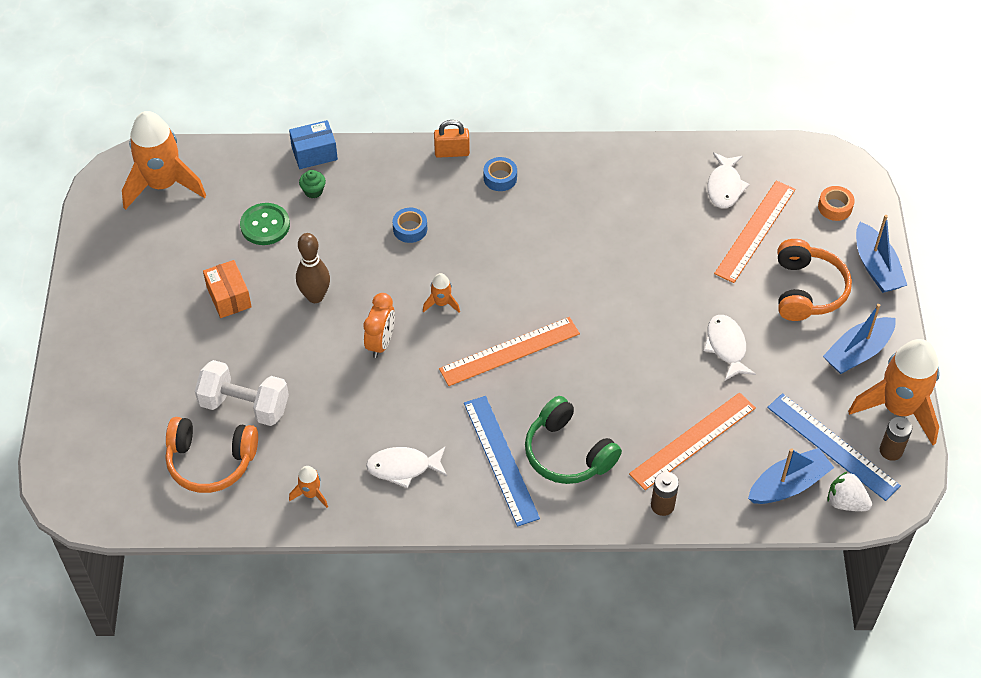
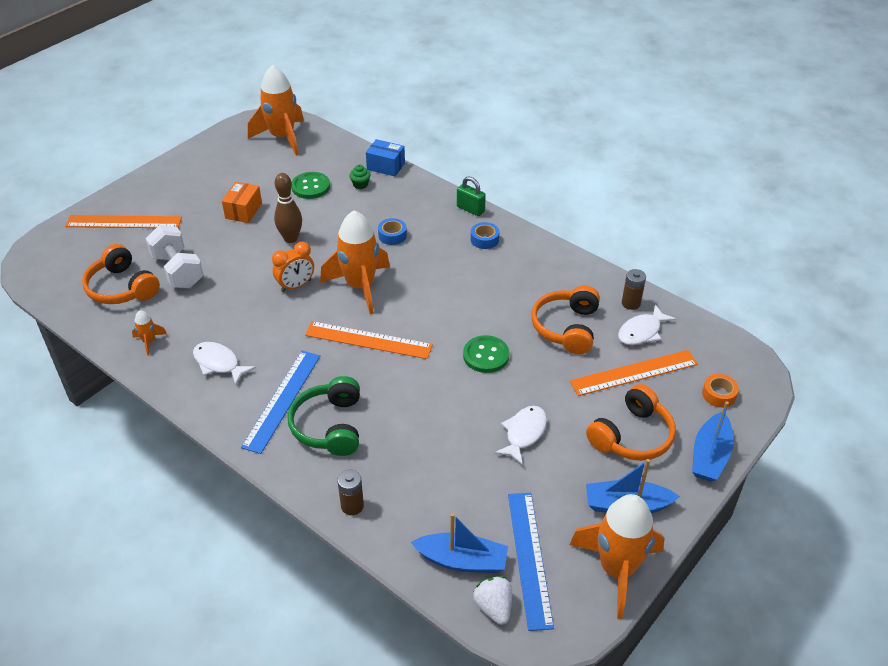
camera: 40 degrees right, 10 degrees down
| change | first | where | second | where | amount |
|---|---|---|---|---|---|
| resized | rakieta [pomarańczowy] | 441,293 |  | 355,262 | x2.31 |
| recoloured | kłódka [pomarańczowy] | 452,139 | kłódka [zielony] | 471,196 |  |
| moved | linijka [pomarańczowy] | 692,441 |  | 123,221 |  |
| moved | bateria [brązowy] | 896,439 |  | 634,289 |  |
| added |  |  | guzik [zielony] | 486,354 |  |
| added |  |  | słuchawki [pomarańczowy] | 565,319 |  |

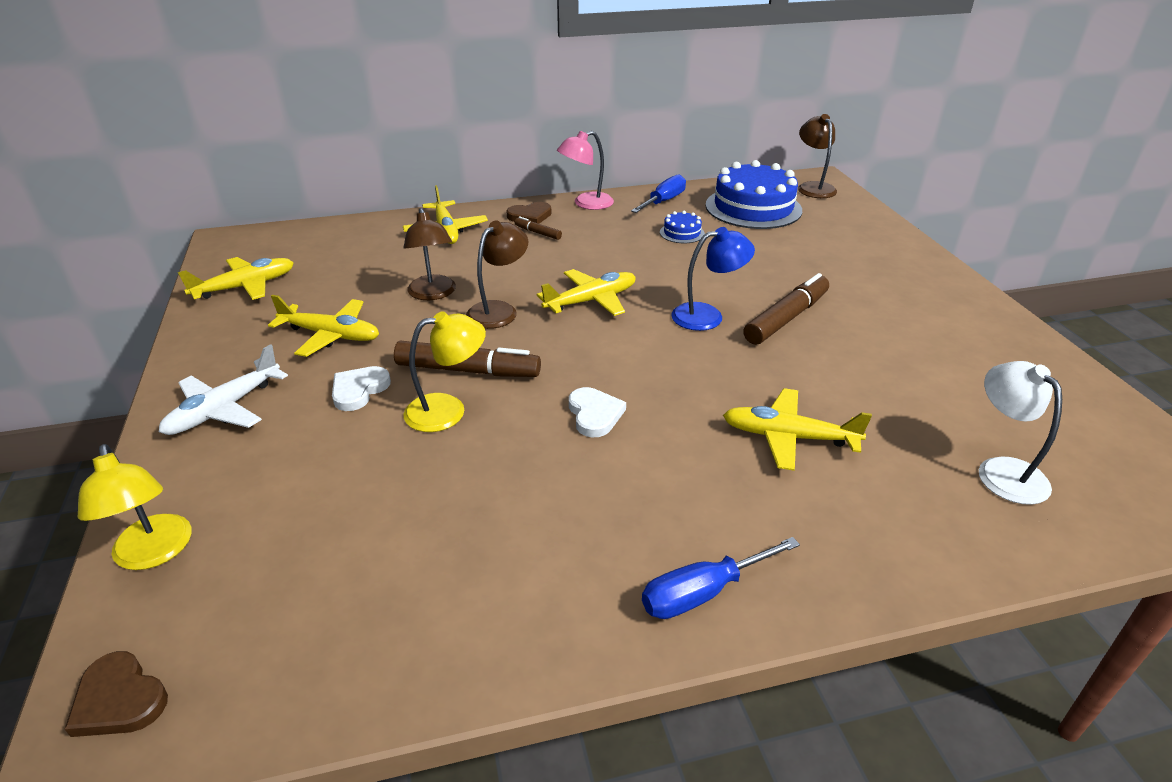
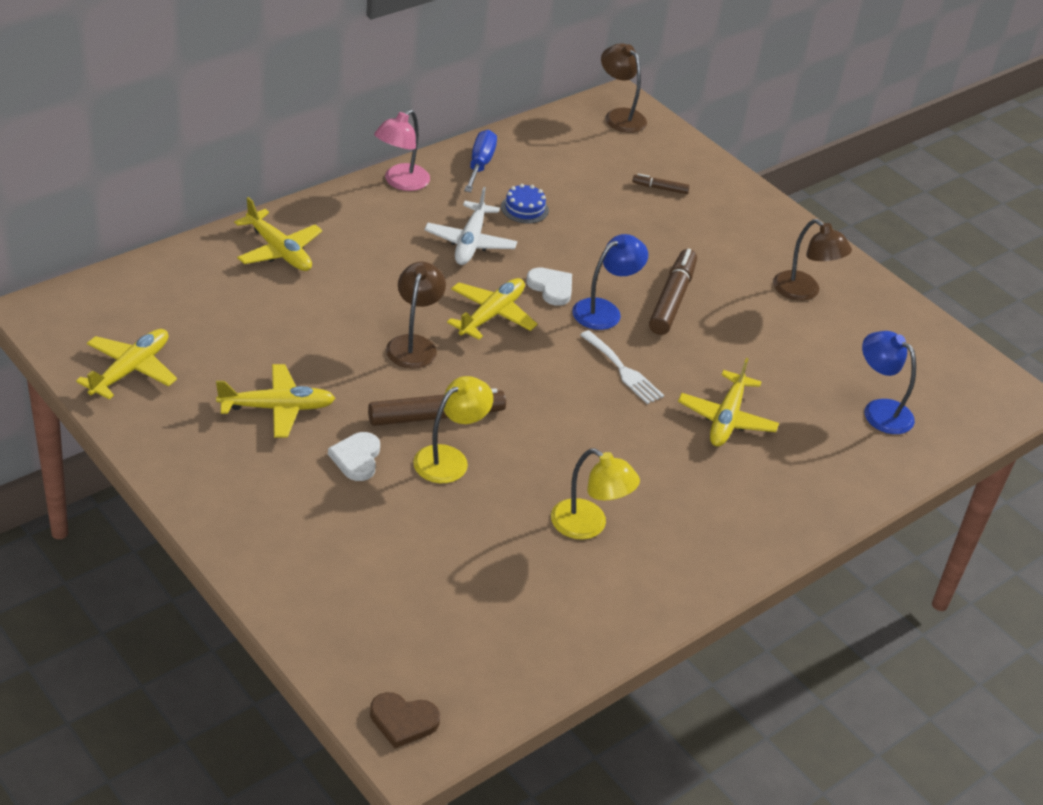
camera: 30 degrees left, 5 degrees up
| change | first | where | second | where | amount |
|---|---|---|---|---|---|
| moved | lampka [żółty] | 135,507 |  | 595,494 |  |
| moved | samolot [biały] | 223,389 |  | 470,226 |  |
| moved | lampka [brązowy] | 429,254 |  | 812,260 |  |
| removed | serce [brązowy] | 529,213 |  |  |  |
| moved | flamaster [brązowy] | 538,228 |  | 661,184 |  |
| moved | serce [biały] | 597,412 |  | 549,287 |  |
| removed | śrubokręt [niebieski] | 721,578 |  |  |  |
| removed | tort [niebieski] | 753,194 |  |  |  |
| turned | samolot [żółty] | 797,429 |  | 728,402 | 60 degrees counterclockwise |
| recoloured | lampka [biały] | 1020,433 | lampka [niebieski] | 889,382 |  |
| added |  |  | widelec [biały] | 622,367 |  |

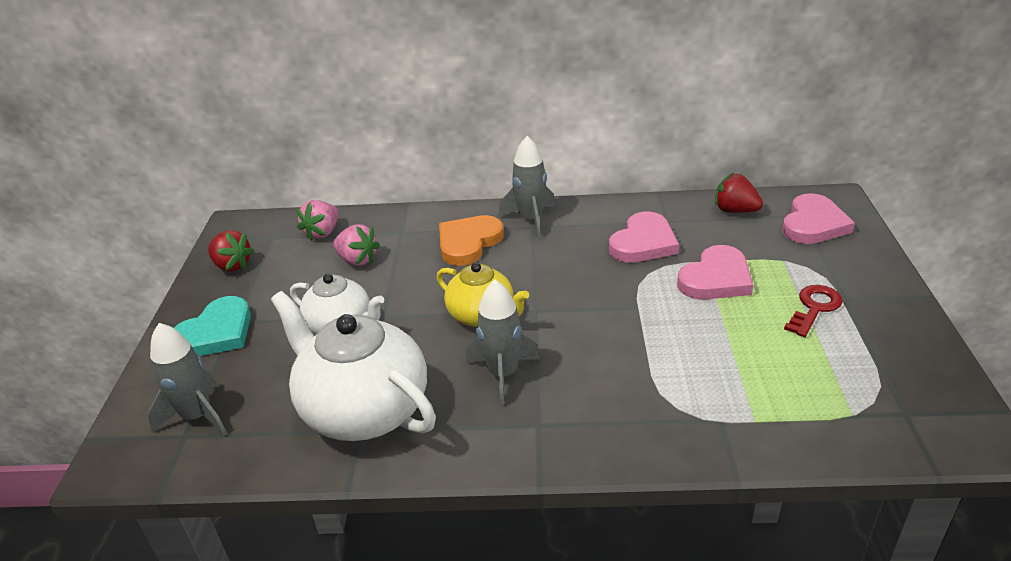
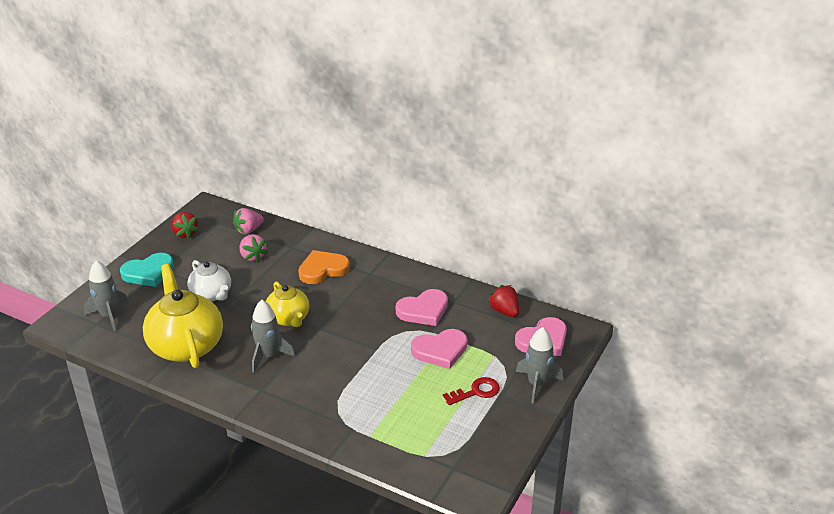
camera: 25 degrees right, 0 degrees up
| change | first | where | second | where | amount |
|---|---|---|---|---|---|
| recoloured | imbryk [biały] | 353,366 | imbryk [żółty] | 183,316 |  |
| moved | rakieta [szary] | 527,187 |  | 539,365 |  |

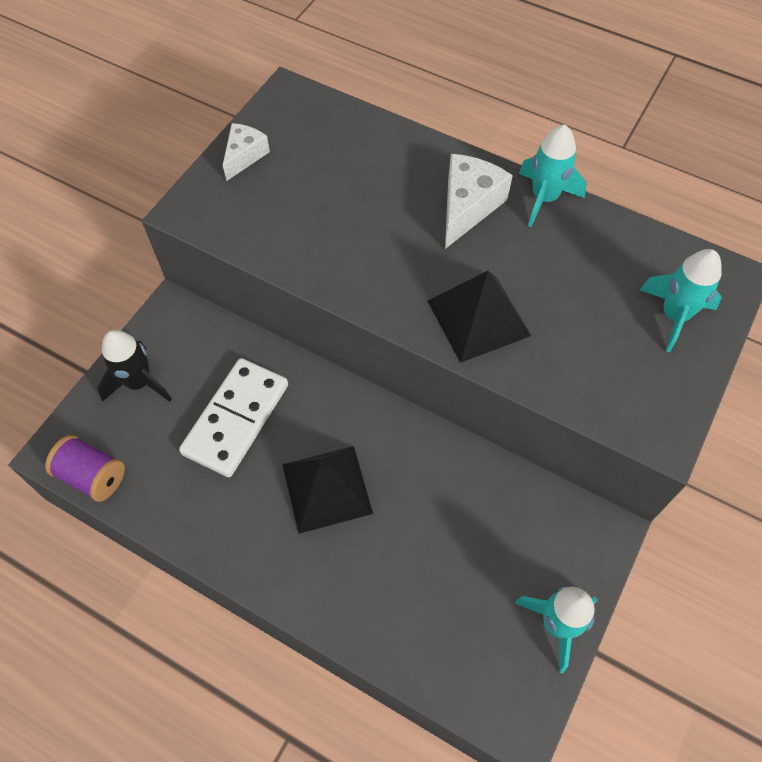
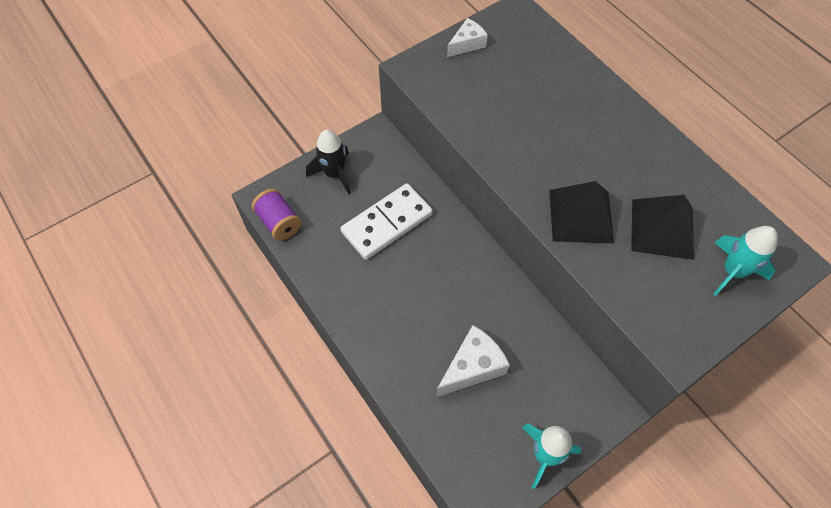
camera: 25 degrees right, 0 degrees up
| change | first | where | second | where | amount |
|---|---|---|---|---|---|
| moved | piramida [czarny] | 327,490 |  | 662,227 |  |
| moved | ser [biały] | 479,201 |  | 473,361 |  |
| removed | rakieta [turkusowy] | 553,175 |  |  |  |

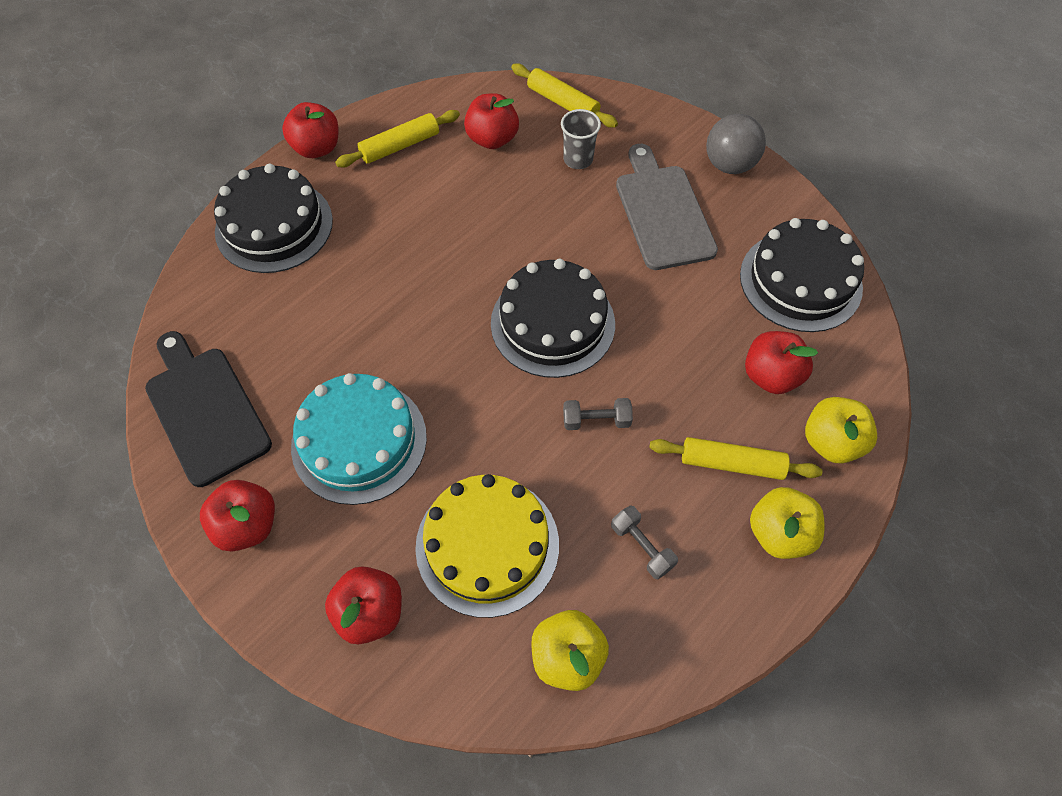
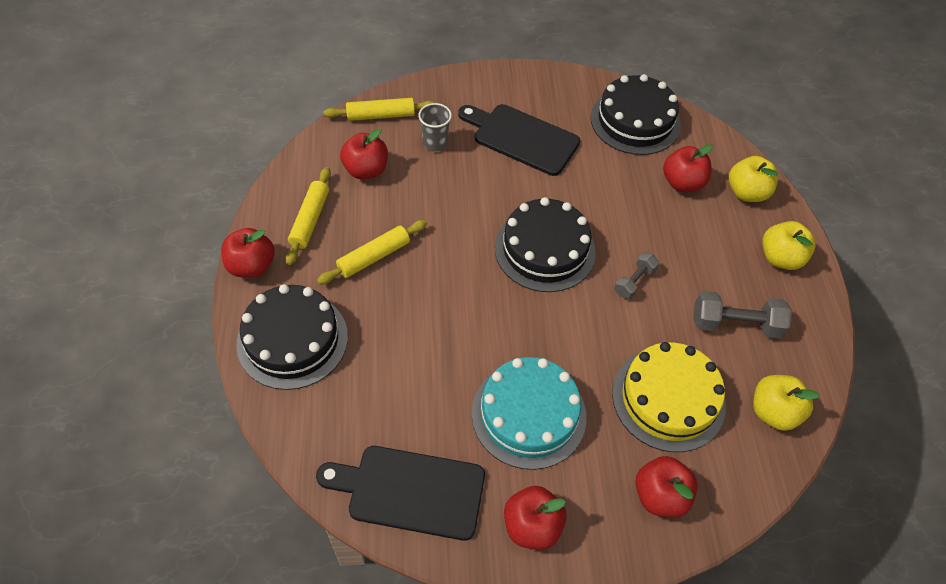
camera: 50 degrees left, 5 degrees down
| change | first | where | second | where | amount |
|---|---|---|---|---|---|
| resized | hantel [szary] | 644,542 |  | 742,314 | x1.63 |
| recoloured | deska do krojenia [szary] | 667,207 | deska do krojenia [czarny] | 519,140 |  |
| moved | wałek do ciasta [żółty] | 735,458 |  | 372,252 |  |
| removed | piłka [szary] | 736,144 |  |  |  |

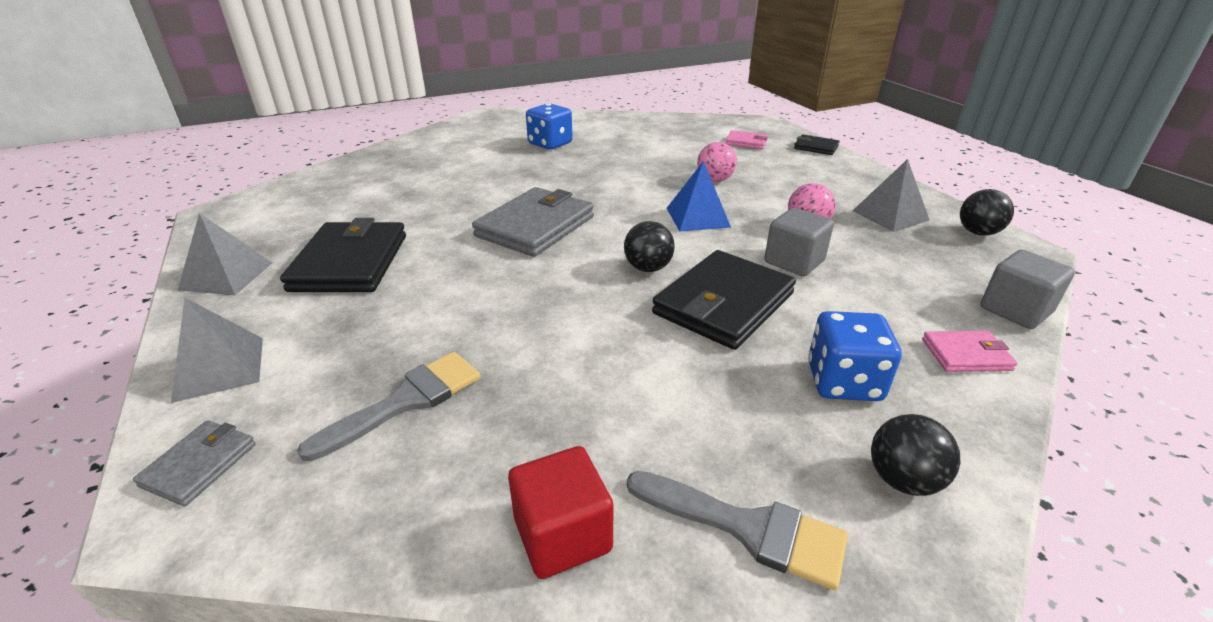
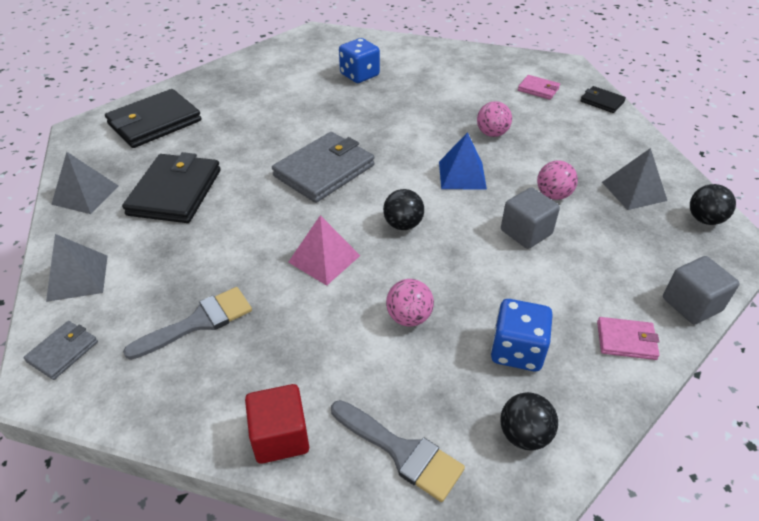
camera: 10 degrees right, 10 degrees up
| change | first | where | second | where | amount |
|---|---|---|---|---|---|
| moved | portfel [czarny] | 724,300 |  | 153,118 |  |
| added |  |  | piramida [różowy] | 324,250 |  |
| added |  |  | piłka [różowy] | 410,303 |  |

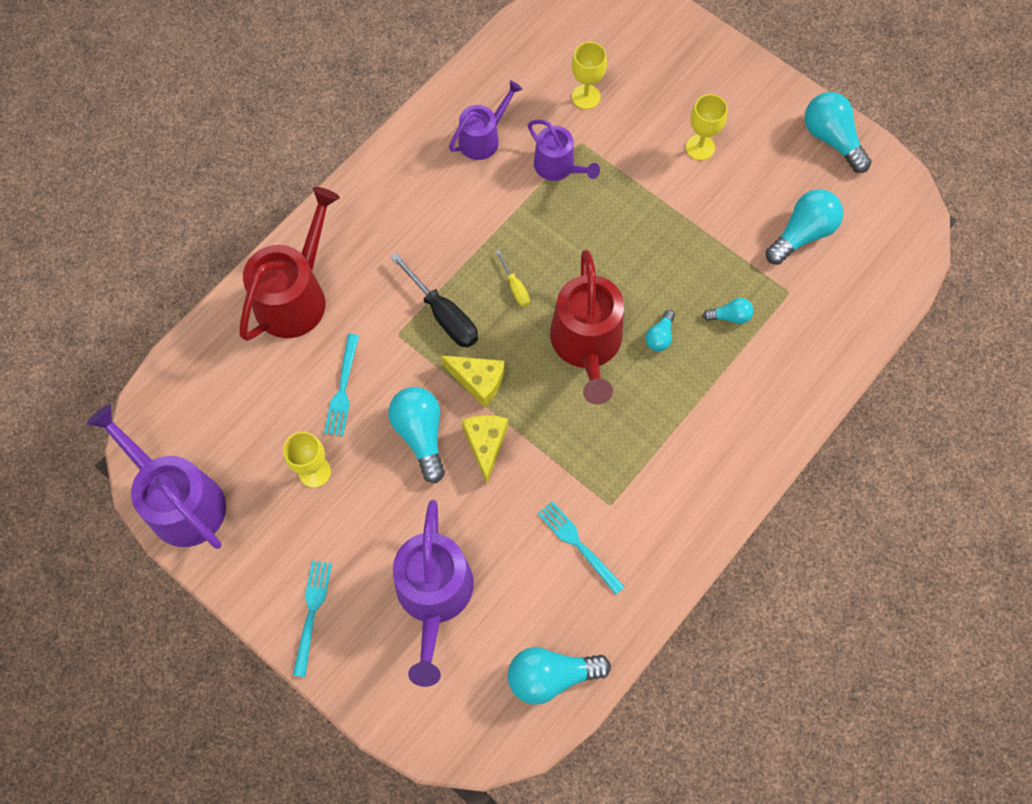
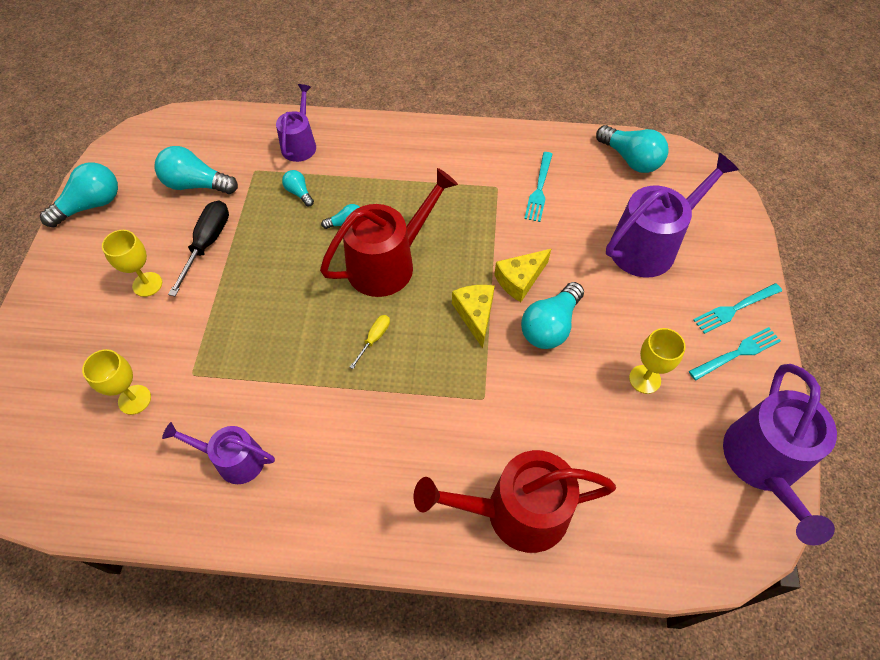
camera: 125 degrees left, 10 degrees down
| change | first | where | second | where | amount |
|---|---|---|---|---|---|
| moved | widelec [turkusowy] | 341,385 |  | 735,353 |  |
| moved | śrubokręt [czarny] | 434,300 |  | 198,248 |  |
| moved | konewka [fioletowy] | 564,150 |  | 296,123 |  |
| turned | żarówka [turkusowy] | 838,132 |  | 79,195 | 150 degrees counterclockwise |

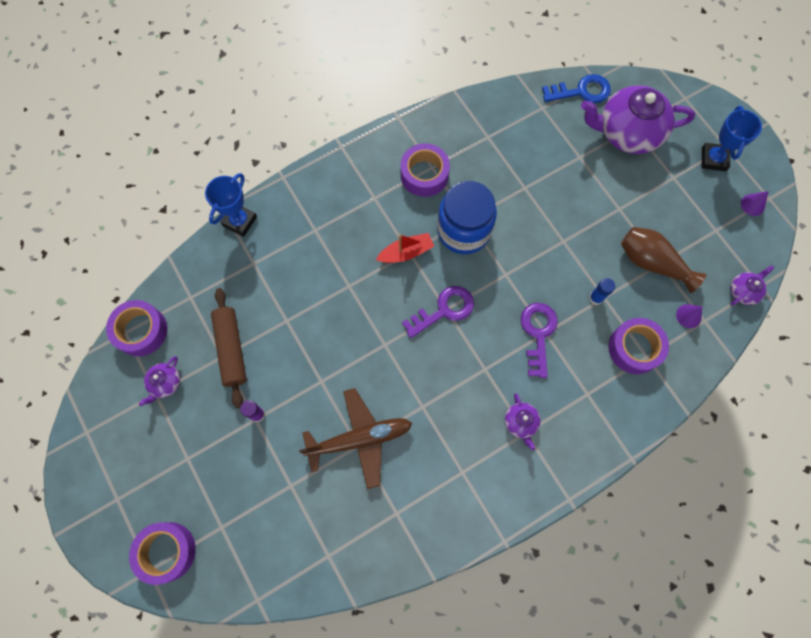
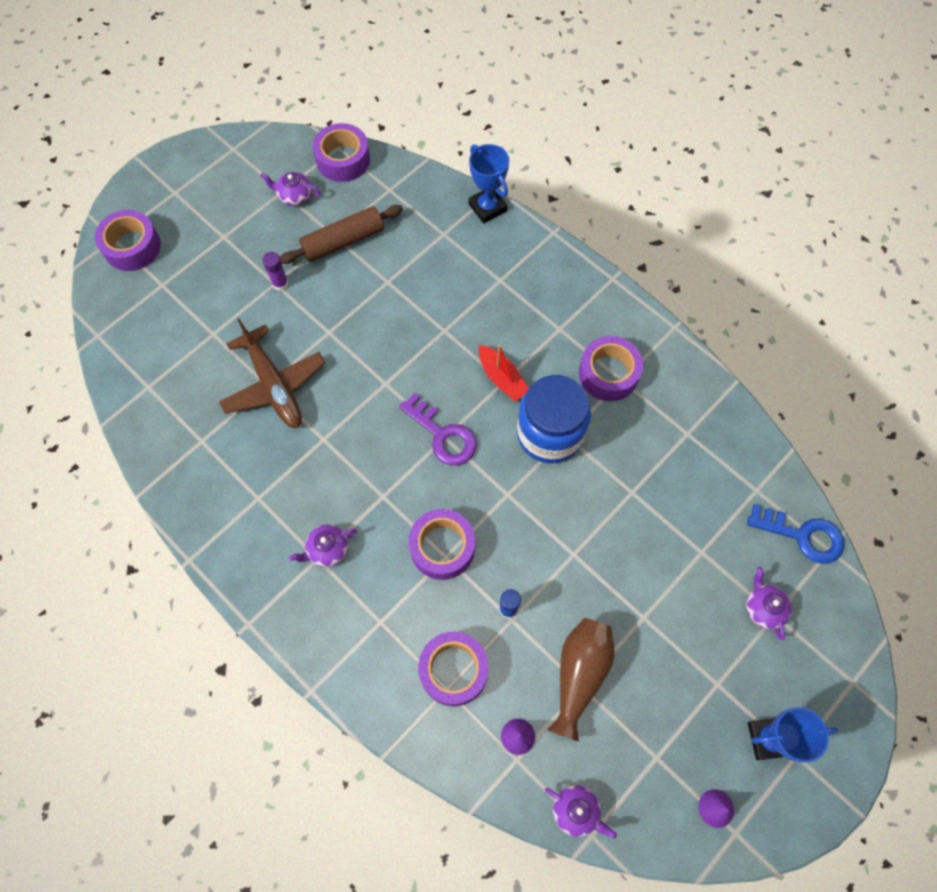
camera: 75 degrees right, 5 degrees down
| change | first | where | second | where | amount |
|---|---|---|---|---|---|
| turned | puchar [niebieski] | 231,205 |  | 489,183 | 45 degrees clockwise |
| replaced | klucz [fioletowy] | 539,340 | taśma klejąca [fioletowy] | 442,544 |  |
| turned | klucz [niebieski] | 576,88 |  | 795,534 | 45 degrees counterclockwise |
| resized | imbryk [fioletowy] | 638,119 |  | 769,603 | x0.45 |

